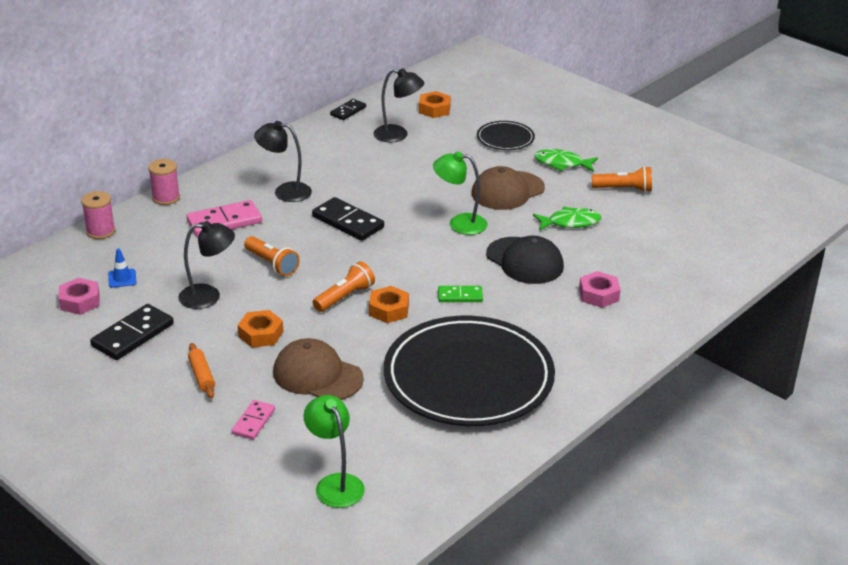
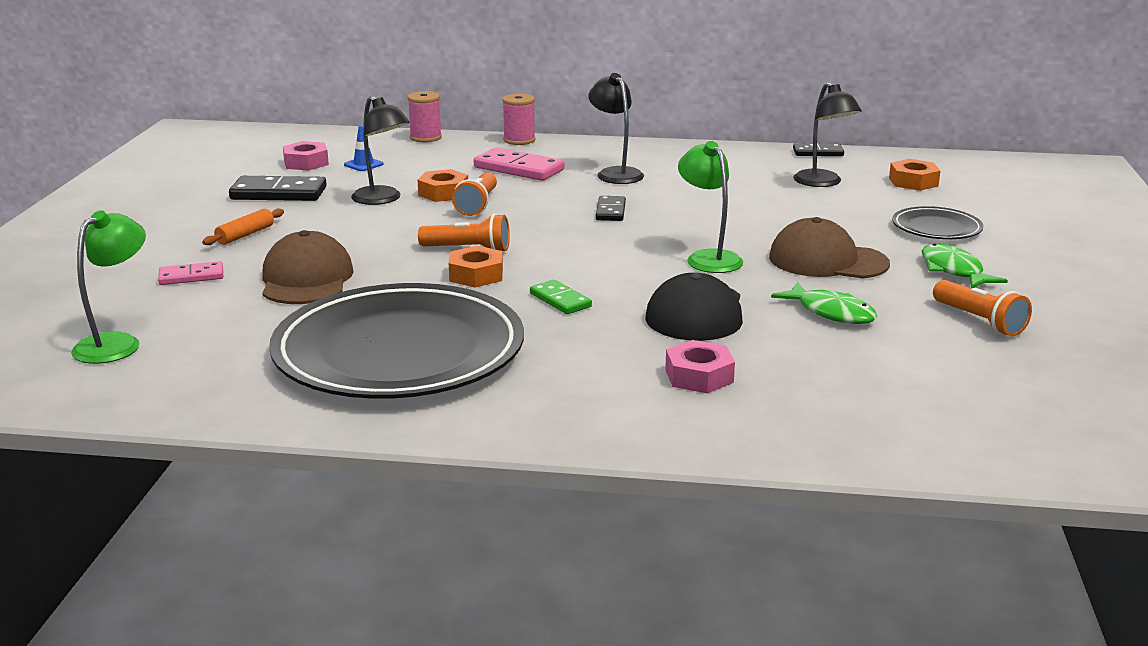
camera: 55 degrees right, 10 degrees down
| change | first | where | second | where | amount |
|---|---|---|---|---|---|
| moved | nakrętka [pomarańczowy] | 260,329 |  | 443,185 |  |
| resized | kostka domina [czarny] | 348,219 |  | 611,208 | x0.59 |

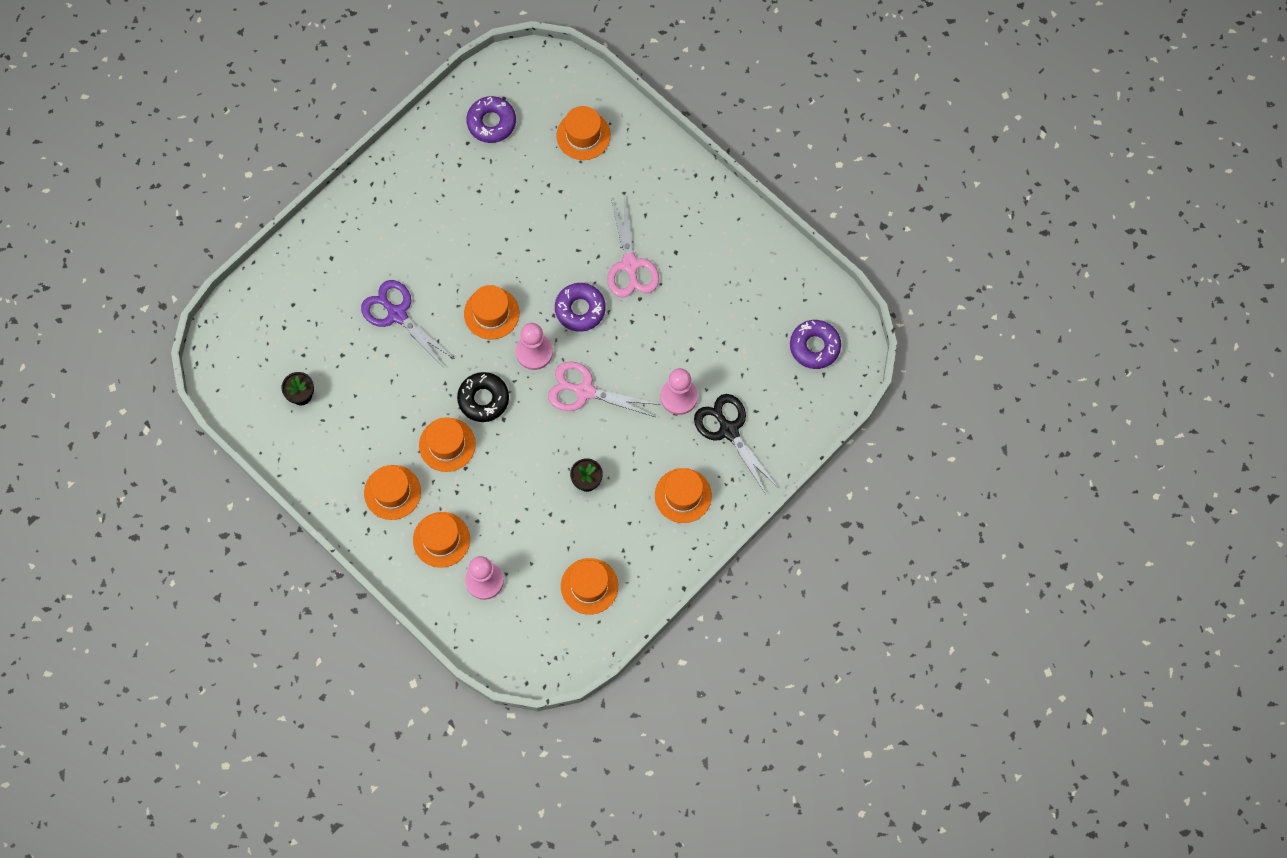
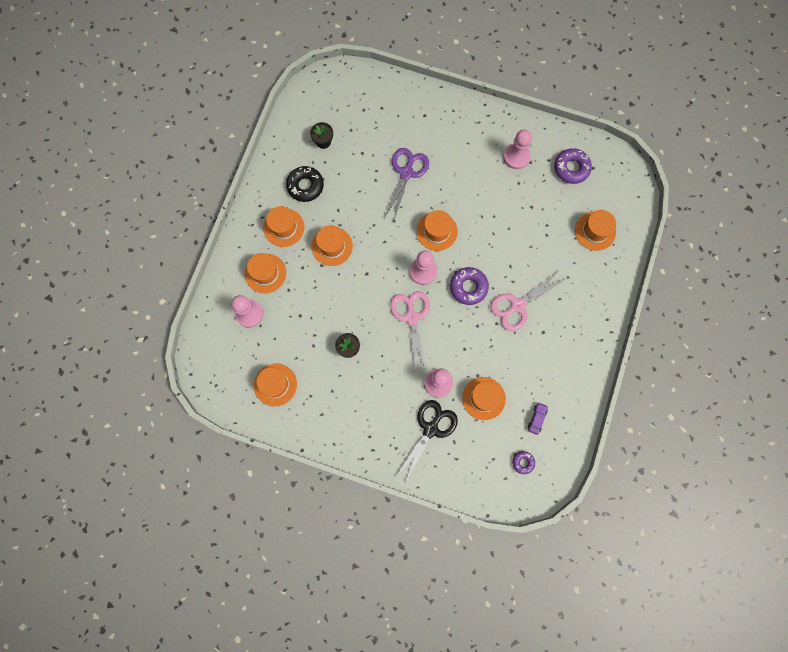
camera: 65 degrees right, 5 degrees up
| change | first | where | second | where | amount |
|---|---|---|---|---|---|
| moved | donut [czarny] | 483,397 |  | 305,184 |  |
| moved | kapelusz [pomarańczowy] | 683,495 |  | 484,398 |  |
| resized | donut [fioletowy] | 815,344 |  | 523,462 | x0.56 |
| added |  |  | pionek [różowy] | 517,149 |  |
| added |  |  | samochód [fioletowy] | 538,418 |  |

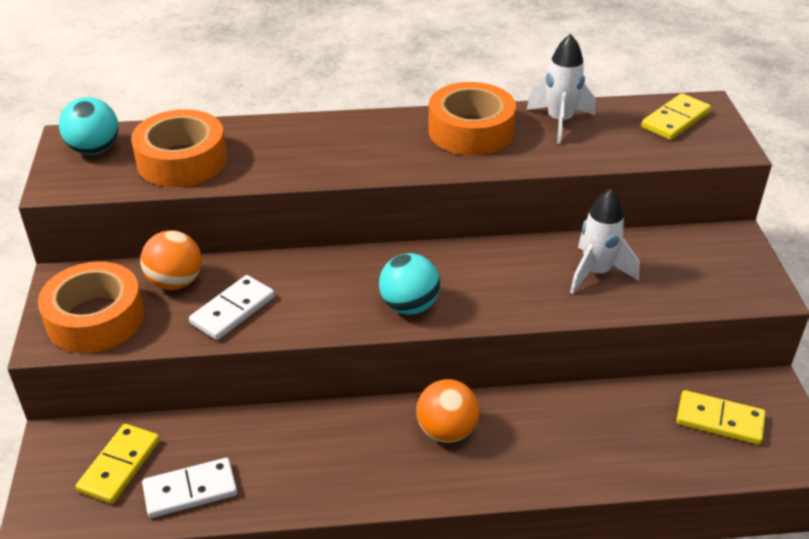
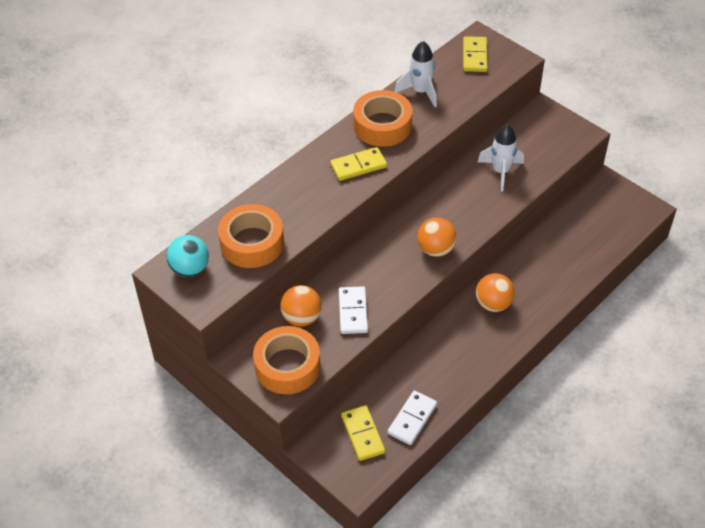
camera: 40 degrees left, 10 degrees up
| change | first | where | second | where | amount |
|---|---|---|---|---|---|
| recoloured | piłka [turkusowy] | 409,284 | piłka [pomarańczowy] | 437,237 |  |
| moved | kostka domina [żółty] | 721,417 |  | 358,164 |  |

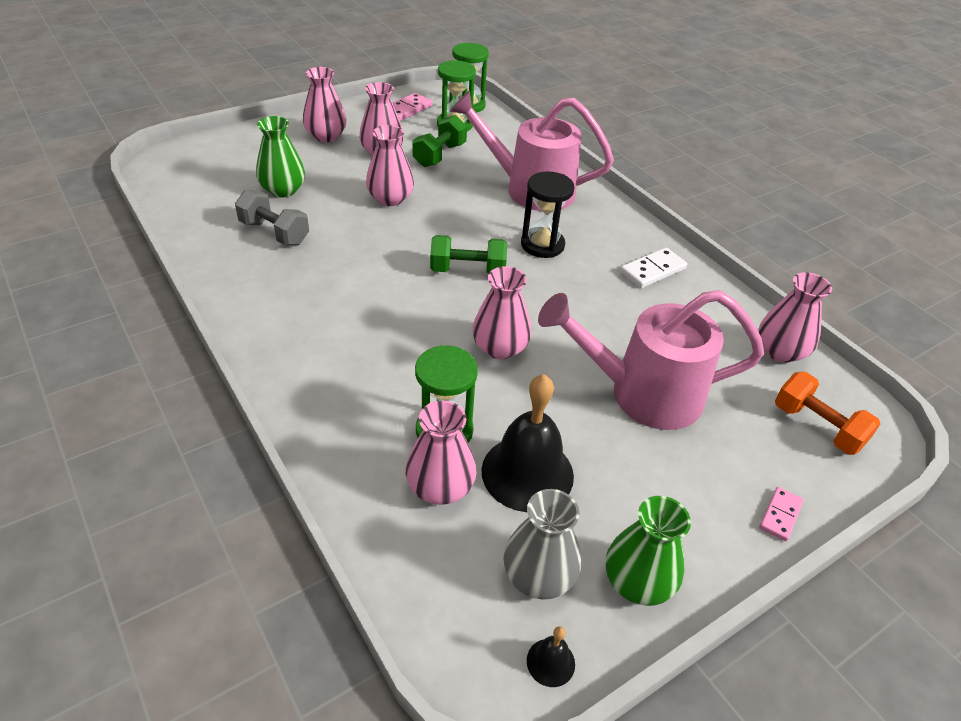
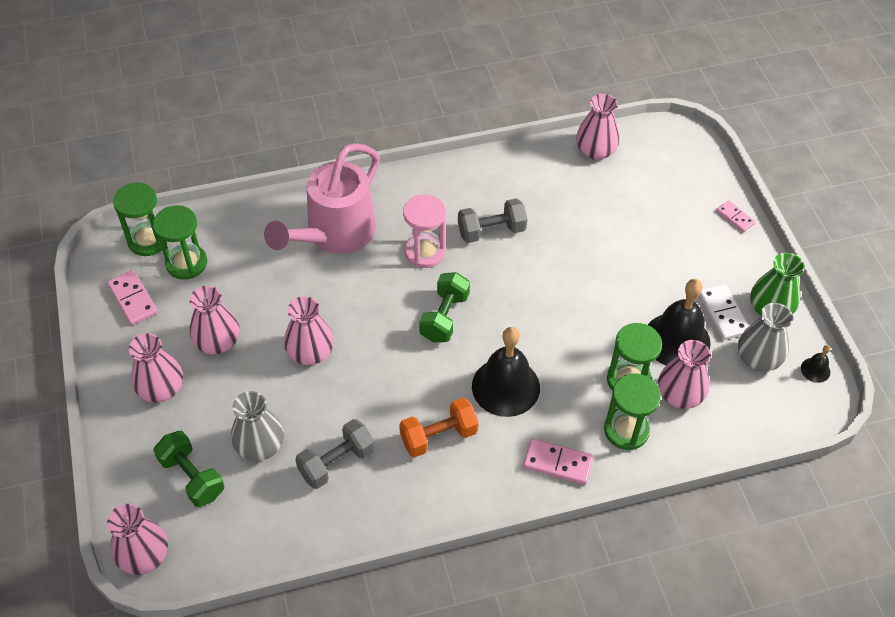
camera: 70 degrees left, 10 degrees up
| change | first | where | second | where | amount |
|---|---|---|---|---|---|
| recoloured | wazon [zielony] | 280,157 | wazon [szary] | 257,426 |  |
| moved | hantel [zielony] | 439,141 |  | 188,469 |  |
| moved | wazon [różowy] | 501,312 |  | 137,539 |  |
| recoloured | klepsydra [czarny] | 548,214 | klepsydra [różowy] | 424,231 |  |
| removed | konewka [różowy] | 651,360 |  |  |  |
| moved | kostka domina [biały] | 653,268 |  | 724,312 |  |
| moved | hantel [pomarańczowy] | 827,413 |  | 439,427 |  |
| added |  |  | hantel [szary] | 492,220 |  |
| added |  |  | dzwonek [czarny] | 506,372 |  |
| added |  |  | kostka domina [różowy] | 558,462 |  |
| added |  |  | klepsydra [zielony] | 632,411 |  |

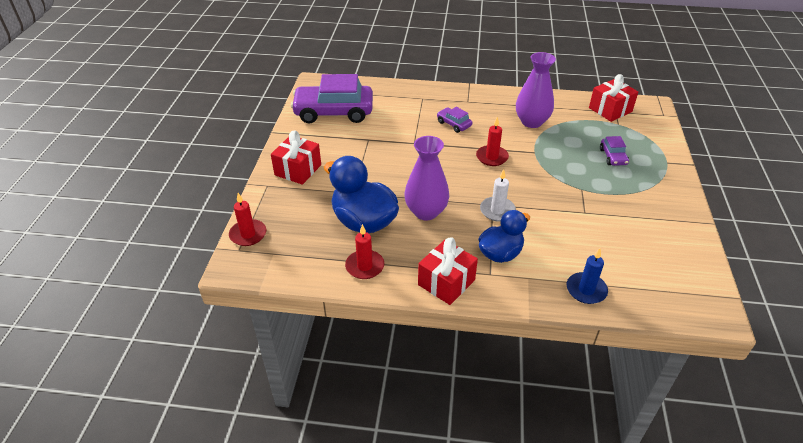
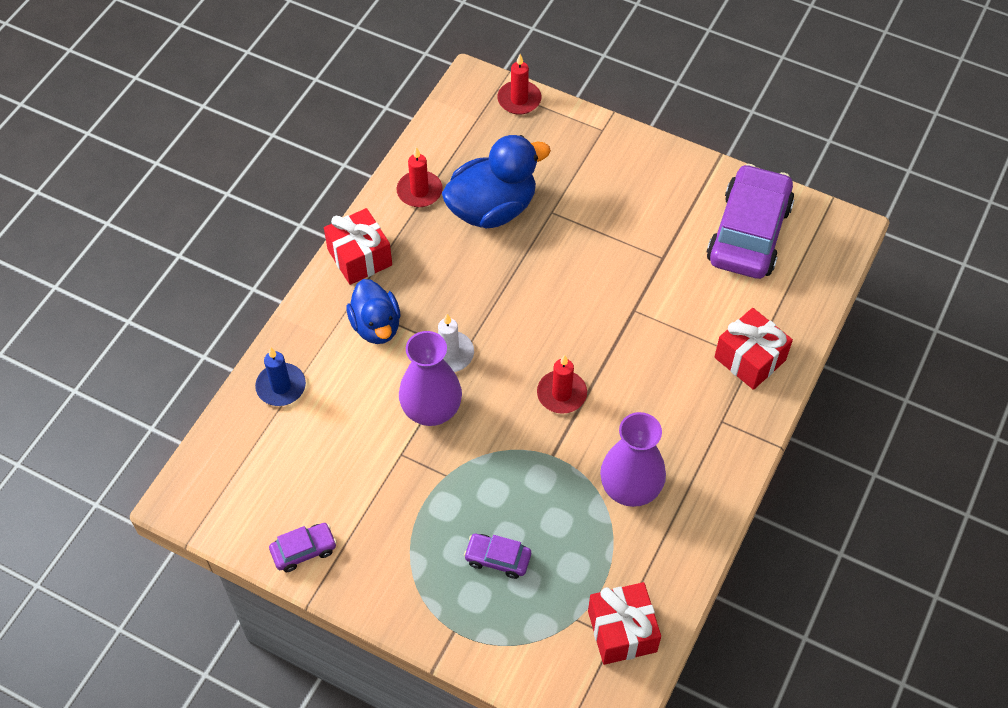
camera: 110 degrees right, 15 degrees up
| change | first | where | second | where | amount |
|---|---|---|---|---|---|
| moved | prezent [czerwony] | 296,158 |  | 753,349 |  |
| moved | wazon [fioletowy] | 426,178 |  | 430,378 |  |
| moved | samochód [fioletowy] | 454,120 |  | 303,547 |  |

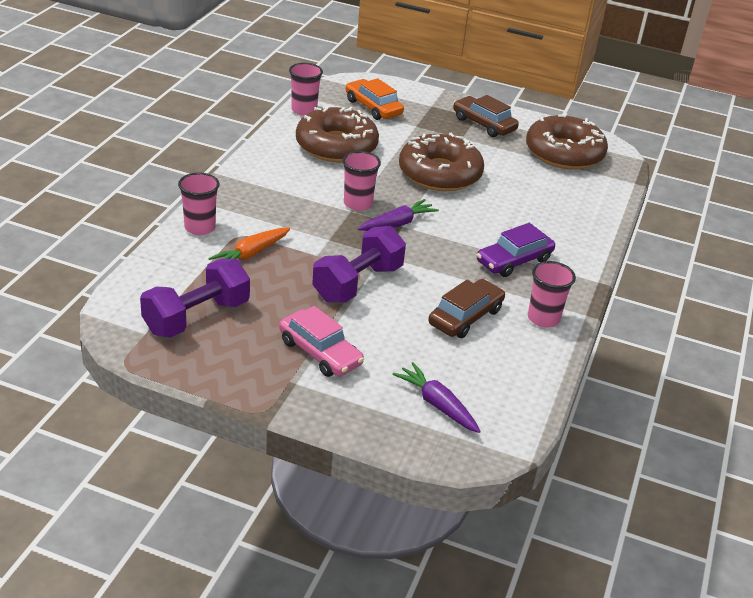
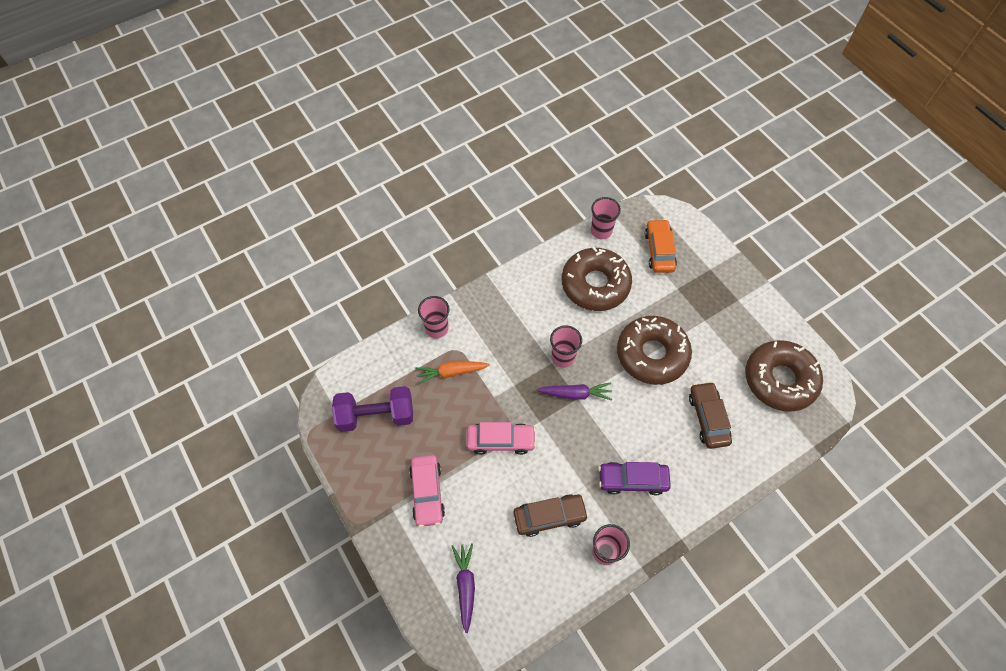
camera: 40 degrees right, 25 degrees up
| change | first | where | second | where | amount |
|---|---|---|---|---|---|
| replaced | hantel [fioletowy] | 359,264 | samochód [różowy] | 501,438 |  |
| moved | samochód [brązowy] | 486,116 |  | 710,415 |  |

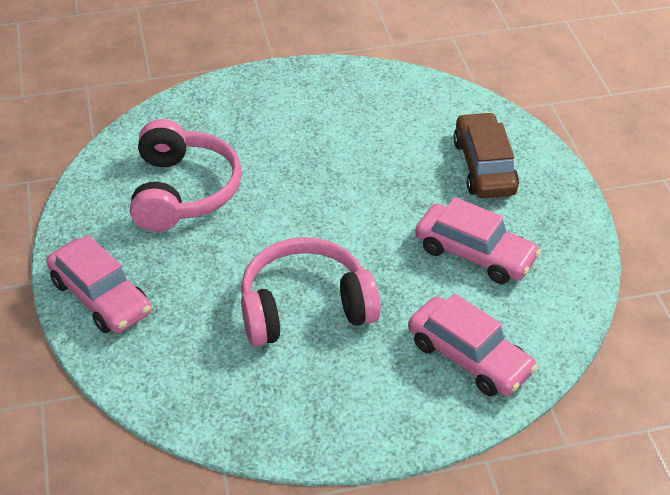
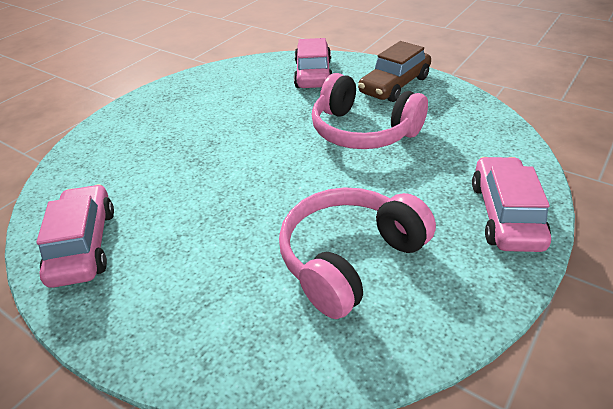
camera: 130 degrees left, 5 degrees down
| change | first | where | second | where | amount |
|---|---|---|---|---|---|
| moved | samochód [różowy] | 478,240 |  | 75,236 |  |
| moved | samochód [brązowy] | 486,155 |  | 394,71 |  |

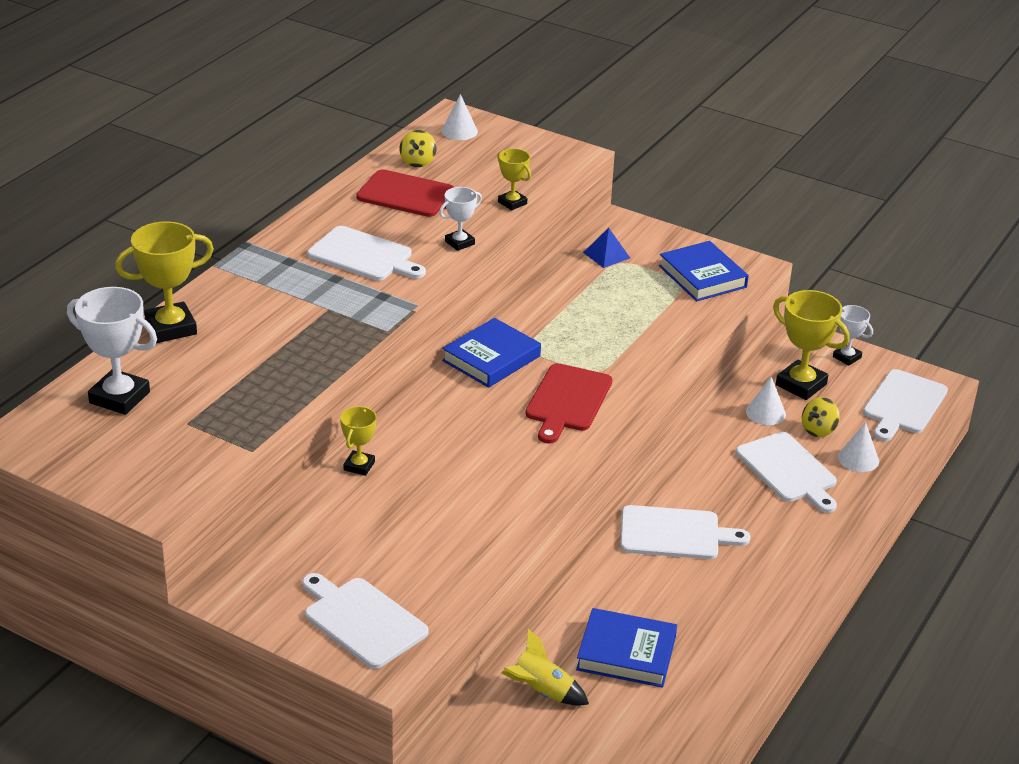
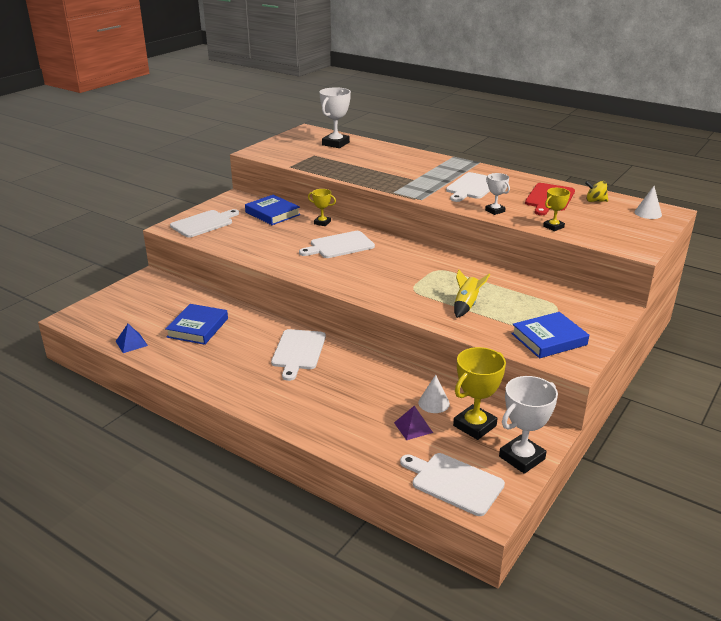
camera: 95 degrees right, 5 degrees down
| change | first | where | second | where | amount |
|---|---|---|---|---|---|
| removed | puchar [żółty] | 164,282 |  |  |  |
| moved | książka [niebieski] | 491,353 |  | 272,210 |  |
| moved | rakieta [żółty] | 545,667 |  | 472,293 |  |
| removed | deska do krojenia [czerwony] | 569,403 |  |  |  |
| moved | piramida [niebieski] | 606,248 |  | 132,338 |  |
| moved | deska do krojenia [biały] | 786,472 |  | 337,244 |  |
| replaced | bączek [żółty] | 821,417 | piramida [fioletowy] | 413,423 |  |
| resized | puchar [biały] | 853,335 |  | 528,425 | x1.77 |
| removed | stożek [biały] | 858,447 |  |  |  |

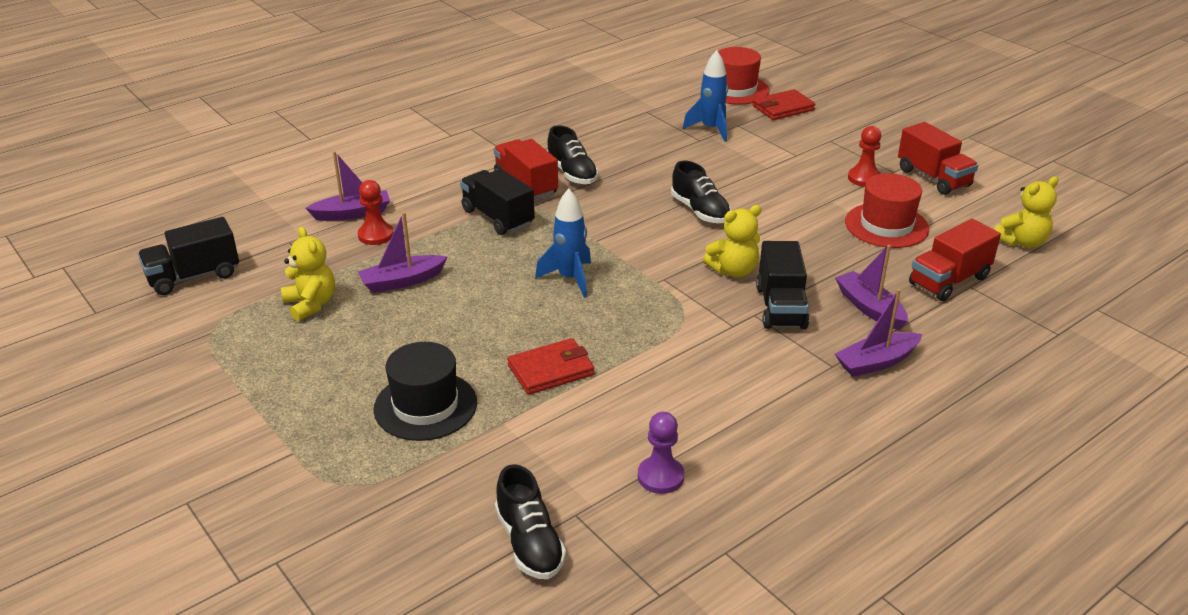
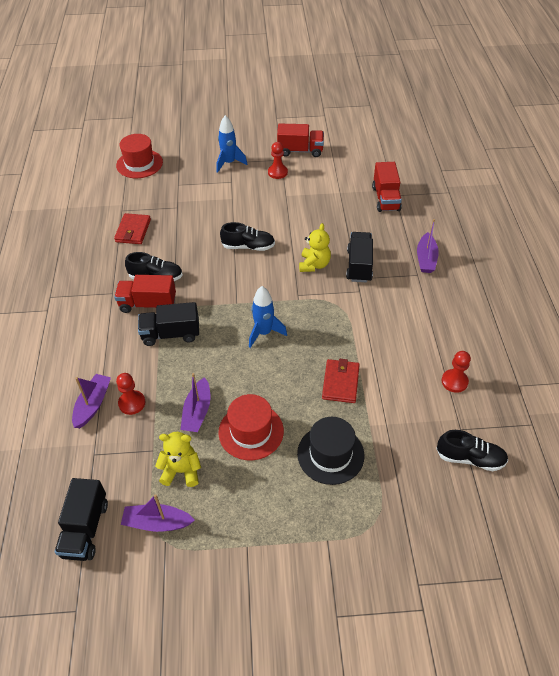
camera: 55 degrees left, 15 degrees up
| change | first | where | second | where | amount |
|---|---|---|---|---|---|
| recoloured | pionek [fioletowy] | 661,453 | pionek [czerwony] | 456,372 |  |
| moved | rakieta [niebieski] | 705,96 |  | 232,144 |  |
| moved | portfel [czerwony] | 784,104 |  | 132,228 |  |
| turned | ciężarówka [czarny] | 782,285 |  | 359,257 | 120 degrees counterclockwise |
| moved | łódka [fioletowy] | 871,287 |  | 158,513 |  |
| moved | kapelusz [czerwony] | 887,210 |  | 251,427 |  |
| removed | miś [żółty] | 1026,212 |  |  |  |

